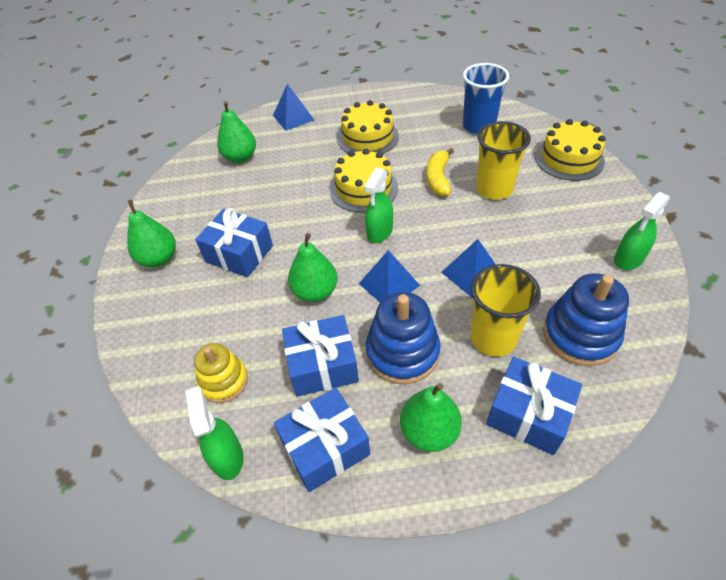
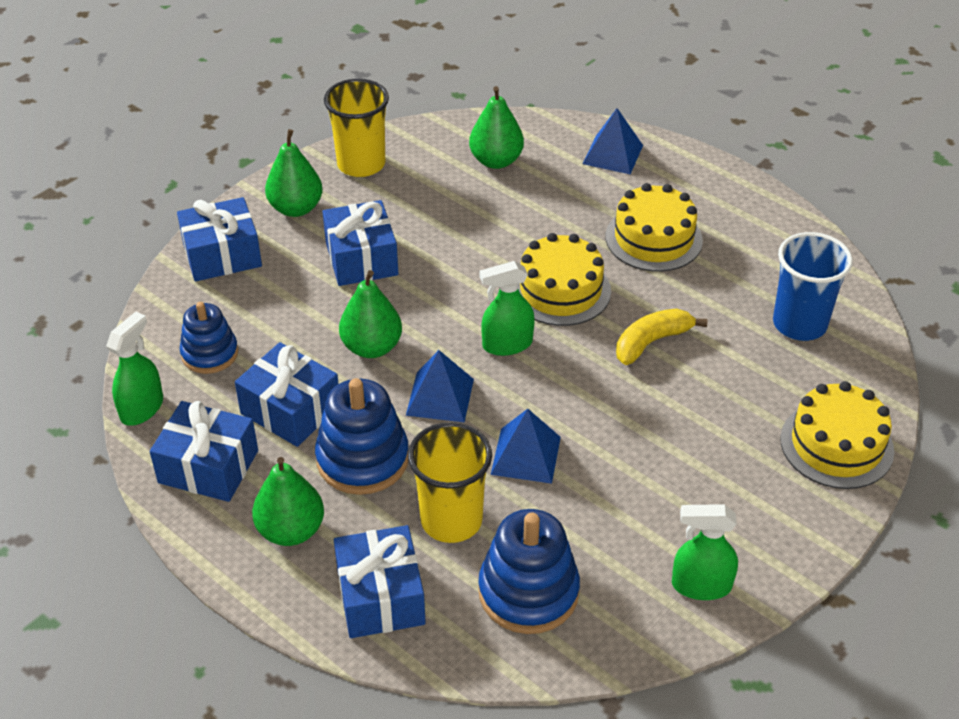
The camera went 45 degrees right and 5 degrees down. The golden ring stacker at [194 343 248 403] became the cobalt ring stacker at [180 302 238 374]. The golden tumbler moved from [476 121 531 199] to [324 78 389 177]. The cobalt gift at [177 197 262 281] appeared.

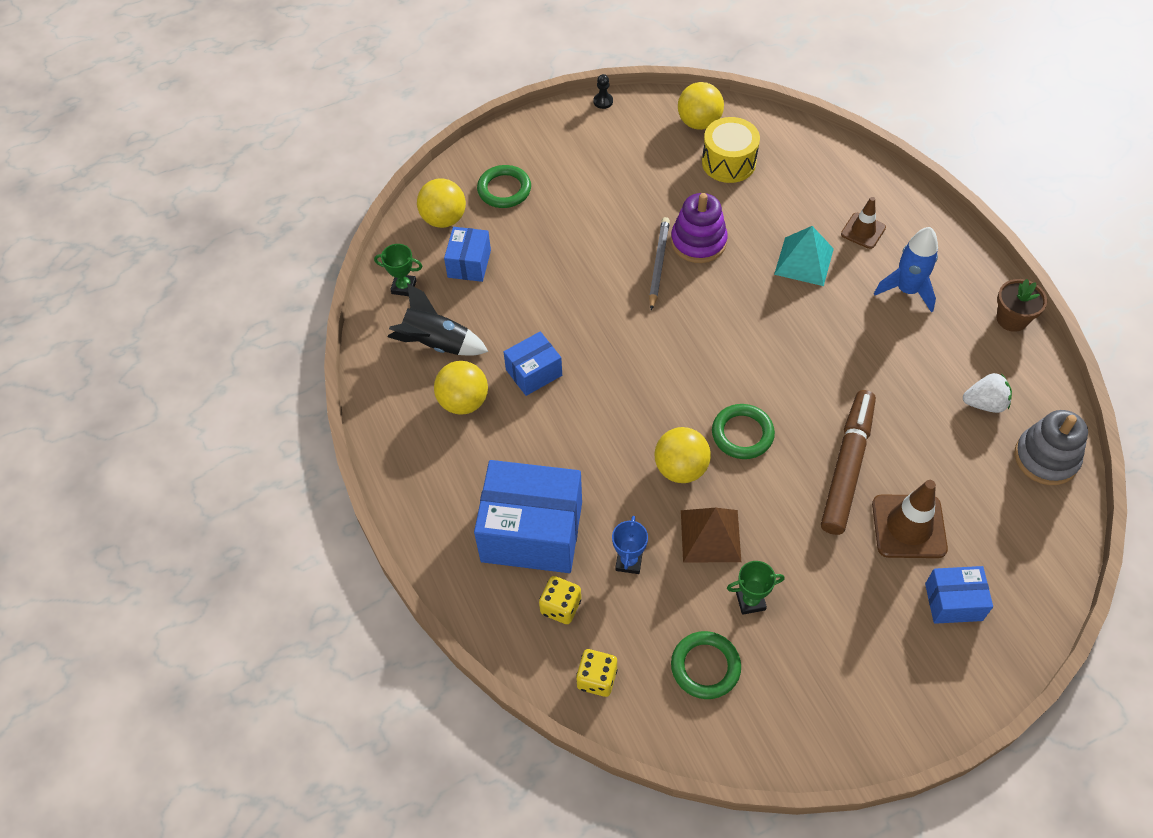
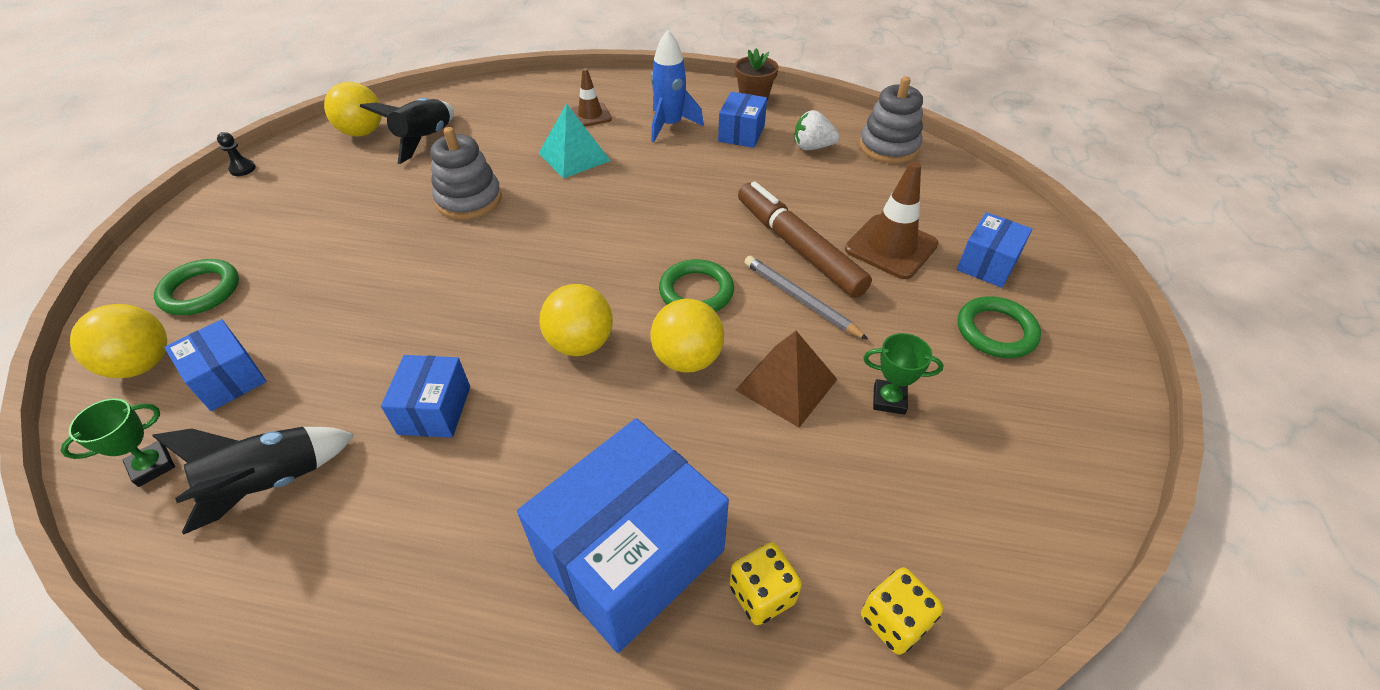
The camera went 55 degrees left and 10 degrees down. The golden ball moved from [434 361 488 415] to [539 284 613 356]. The cobalt trophy at [612 516 648 574] disappeared. The gray wooden pencil moved from [649 217 670 310] to [744 256 869 340]. The royal purple ring stacker at [671 193 728 263] became the gray ring stacker at [430 127 502 220]. The green ring moved from [671 631 741 699] to [958 296 1041 358]. The golden drum at [702 117 760 183] was replaced by the ebony rocket at [360 98 454 164]. The green trophy at [727 561 785 615] turned 75 degrees clockwise. The white strawberry at [963 373 1012 413] turned 120 degrees counterclockwise. The cobalt box at [718 92 767 148] appeared.

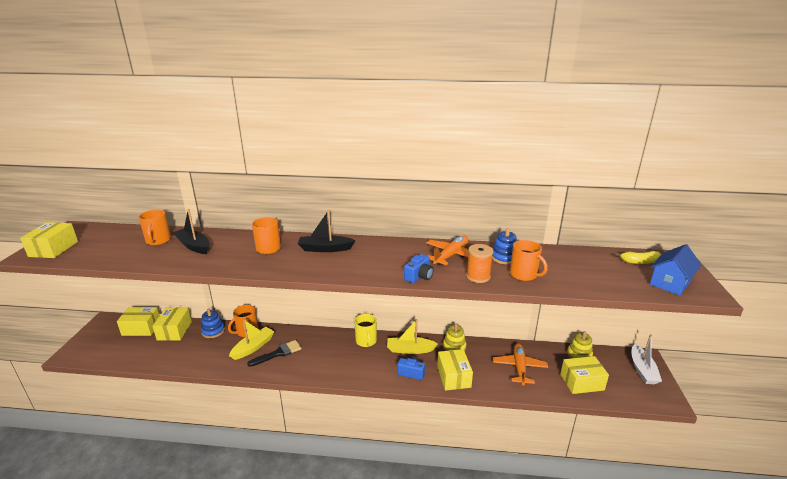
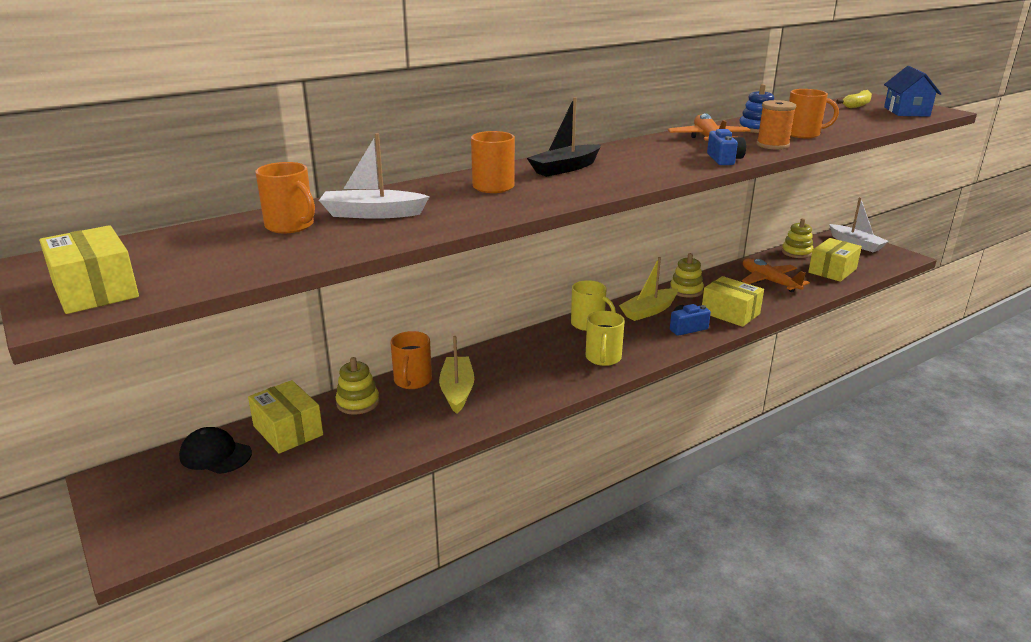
The camera went 40 degrees left and 0 degrees up. The golden box at [117 307 160 336] was replaced by the ebony peaked cap at [179 427 252 474]. The ebony boat at [173 209 209 254] became the white boat at [319 133 430 219]. The cobalt ring stacker at [201 309 225 338] became the golden ring stacker at [335 357 379 415]. The ebony paint brush at [247 340 301 367] disappeared. The golden mug at [586 311 625 366] appeared.

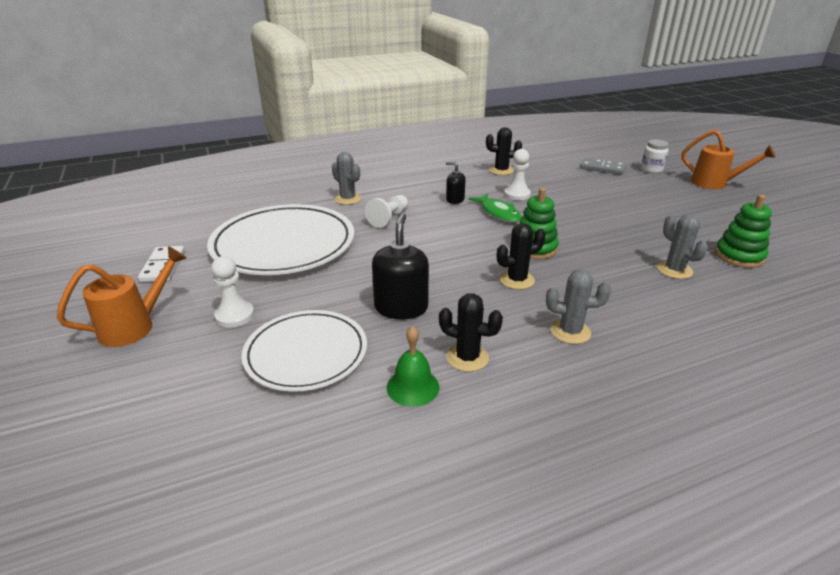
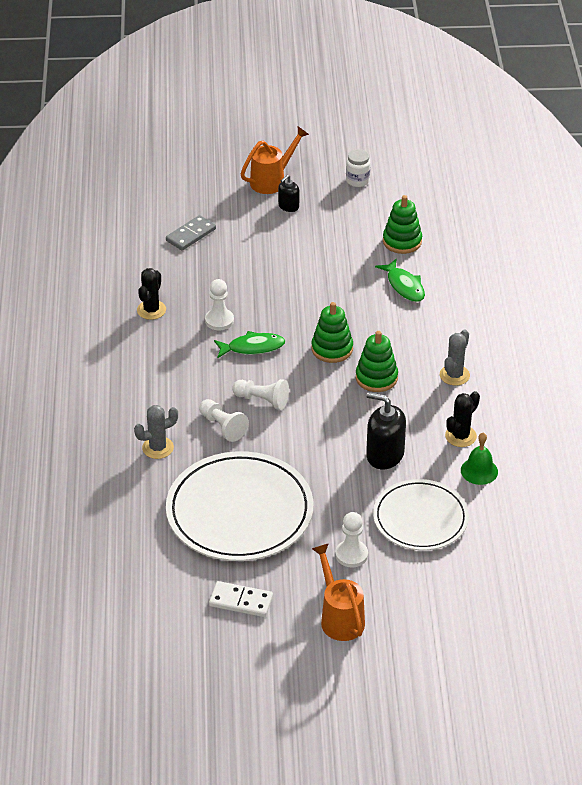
The camera went 70 degrees left and 10 degrees up. The ebony pump bottle moved from [446 162 466 204] to [278 175 299 212]. The ebony saguaro cactus at [497 223 545 290] was replaced by the green ring stacker at [356 331 398 392]. The white jar moved from [641 139 669 173] to [346 149 371 187]. The gray saguaro cactus at [657 214 708 279] was replaced by the green fish at [375 259 425 302]. The white game pawn at [232 379 289 410] appeared.

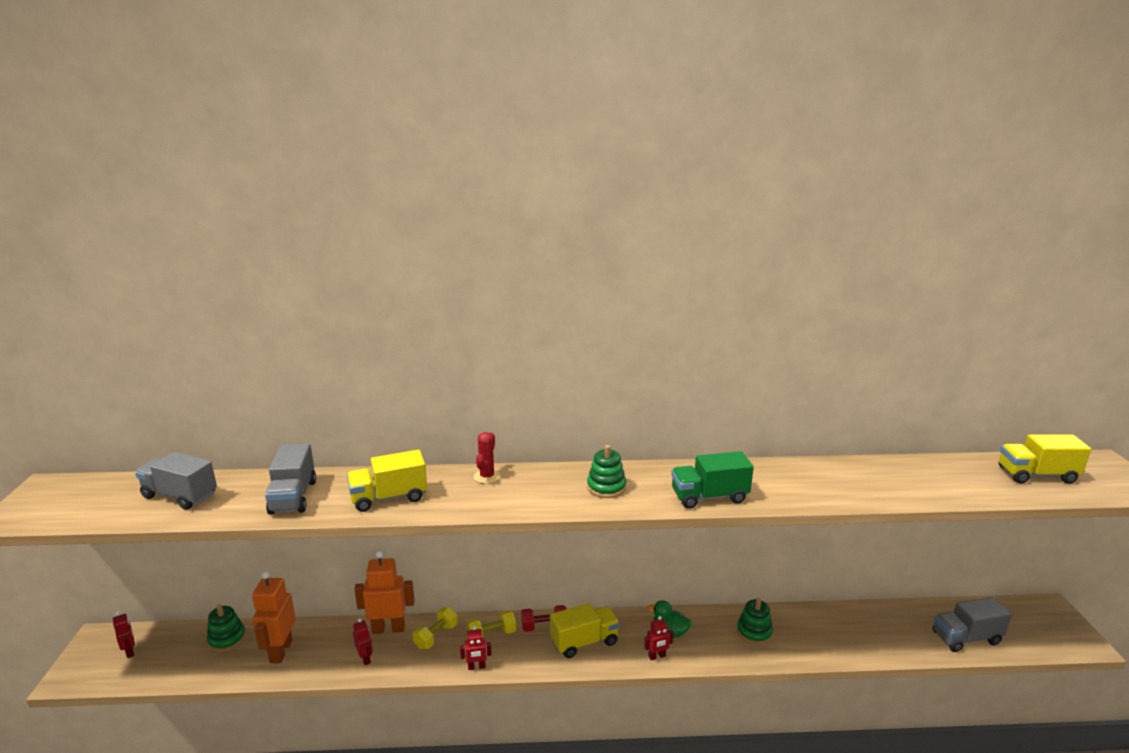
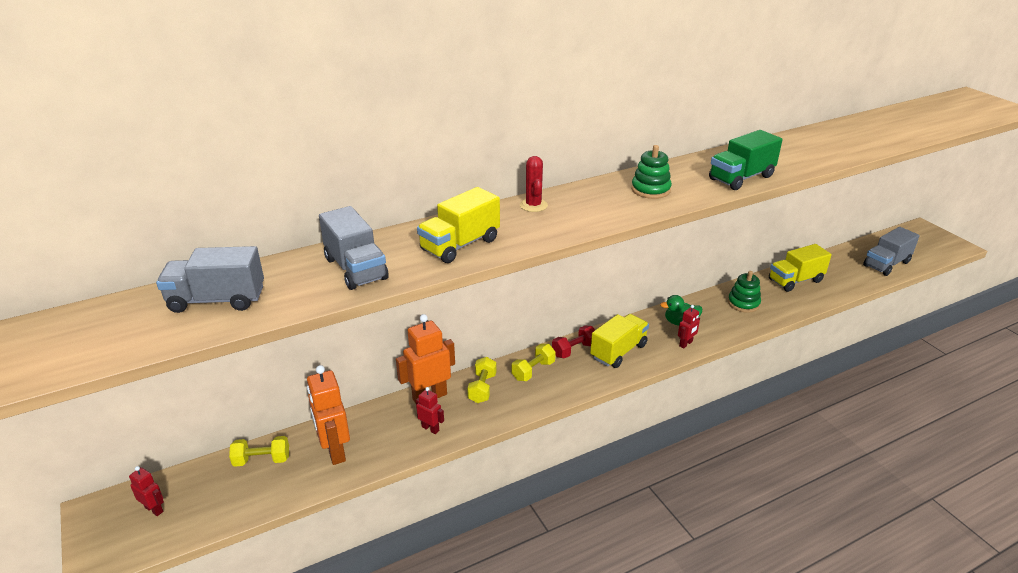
The camera went 25 degrees left and 10 degrees up. The green ring stacker at [207 604 246 652] was replaced by the golden dumbbell at [229 436 289 467]. The crimson robot at [460 626 491 670] disappeared. The golden truck moved from [999 434 1091 484] to [769 244 832 292].

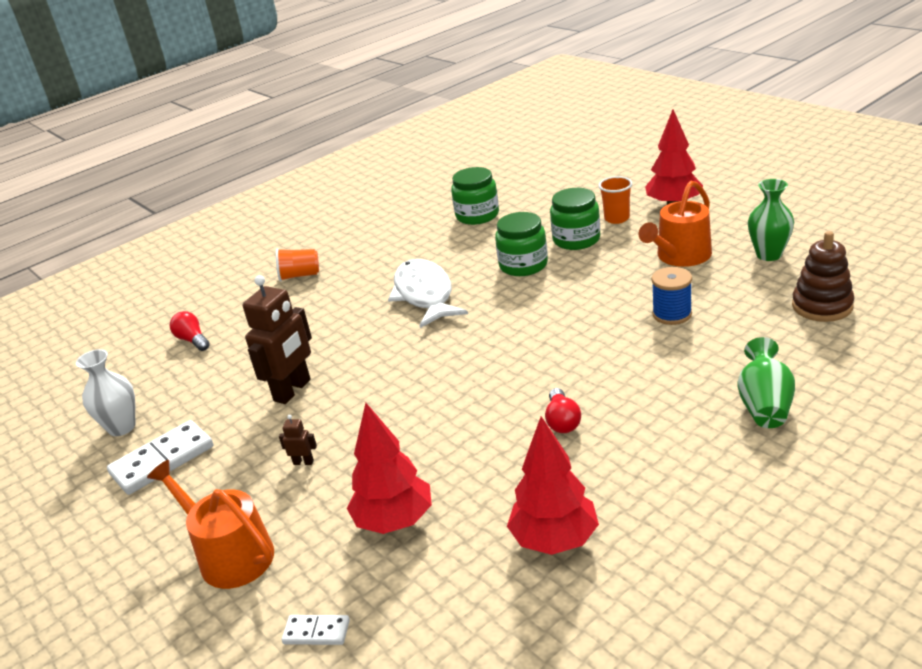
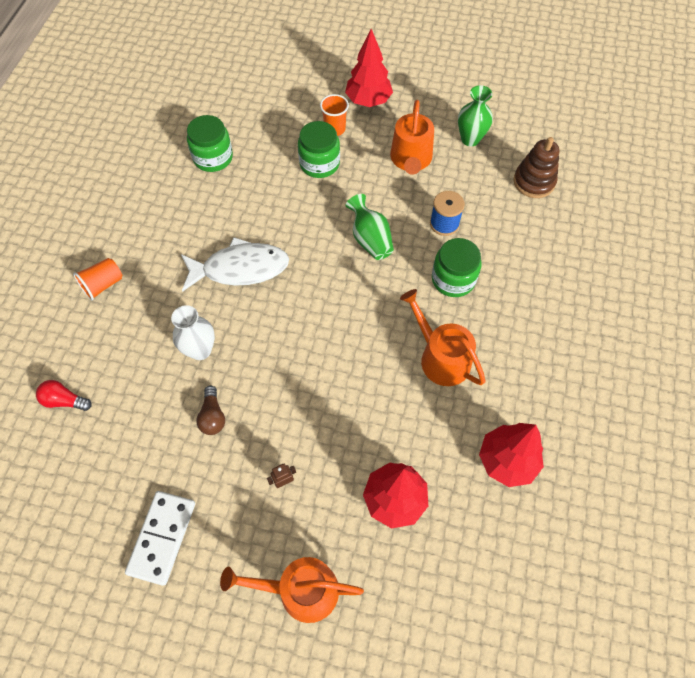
The camera went 40 degrees left and 30 degrees up. The white flower vase moved from [76 349 136 436] to [171 305 215 360]. The brown robot at [243 275 312 404] was replaced by the brown light bulb at [196 386 225 435]. The white domino tile at [282 615 350 645] disappeared. The white fish at [388 259 468 328] turned 135 degrees clockwise. The green jar moved from [495 212 548 276] to [432 238 482 297]. The crimson light bulb at [545 388 581 433] was replaced by the orange-coloured watering pot at [400 289 486 386]. The green flower vase moved from [737 337 795 428] to [346 194 394 260].

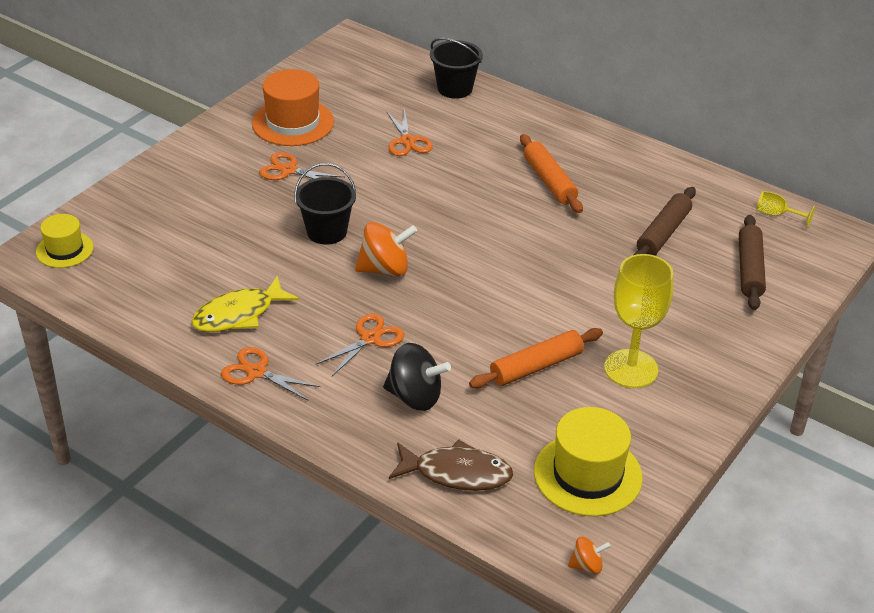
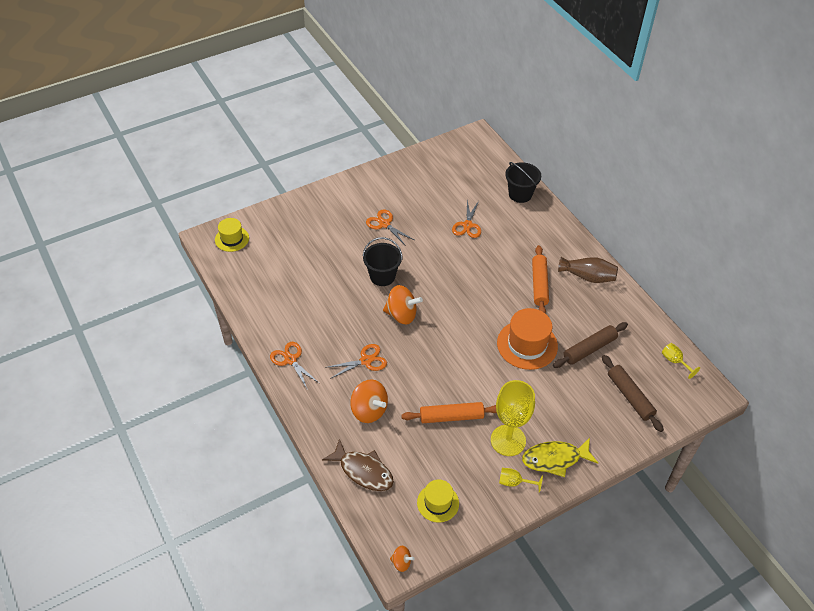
The camera went 25 degrees right and 10 degrees up. The golden fish moved from [191 276 299 332] to [522 438 598 477]. The orange-coloured hat moved from [252 69 334 146] to [497 308 558 370]. The ebony toy top at [383 343 451 411] became the orange-coloured toy top at [350 379 388 423]. The golden hat at [534 407 643 516] changed to 0.61 times the size. The brown dough roller at [739 215 766 310] turned 60 degrees counterclockwise. The golden wine glass at [499 468 543 493] appeared. The brown flower vase at [558 257 618 283] appeared.

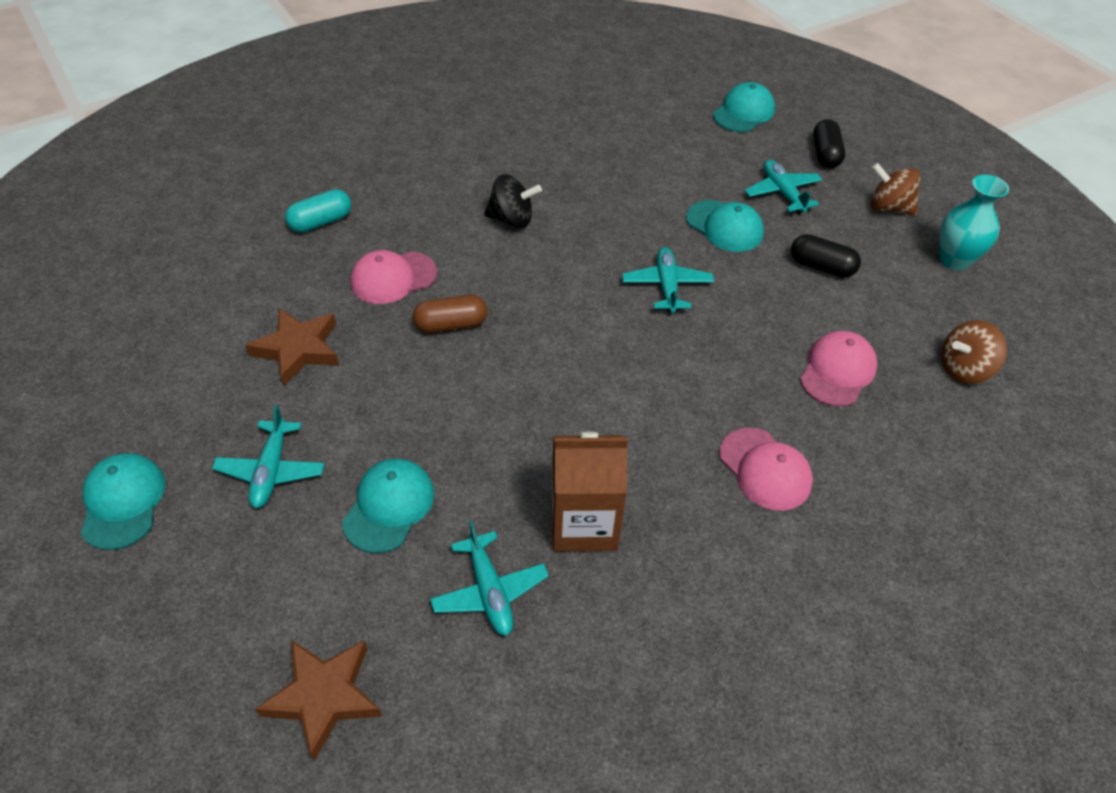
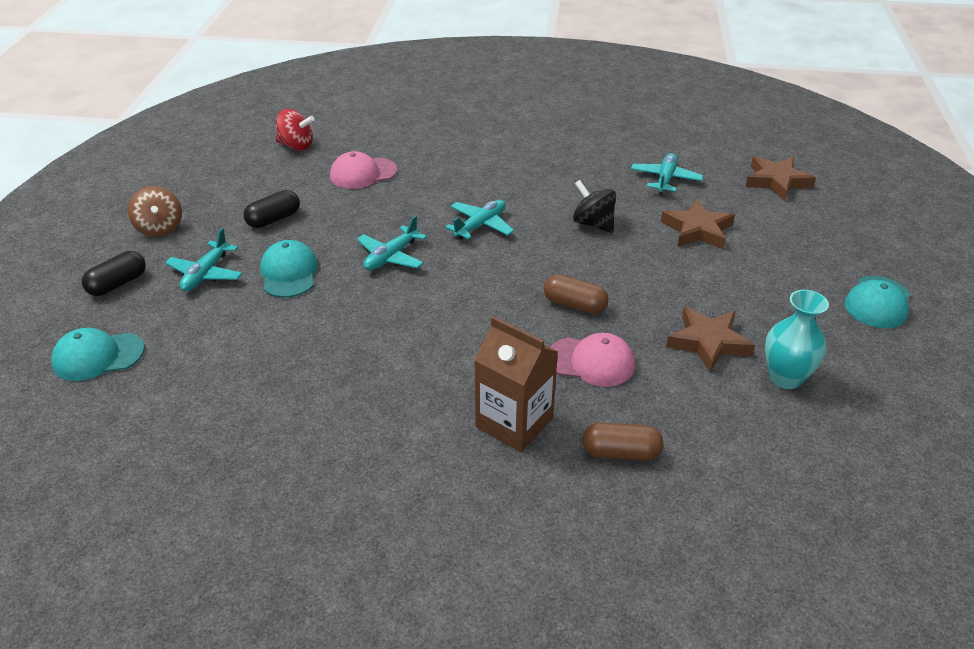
The camera went 140 degrees left and 10 degrees down. The turquoise plane moved from [212 405 324 508] to [445 200 514 240]. The turquoise pill shape at [285 189 351 233] became the brown pill shape at [582 423 664 461]. The turquoise peaked cap at [342 459 434 553] was replaced by the brown five-pointed star at [661 199 735 249]. The ebony toy top moved from [484 174 542 228] to [573 180 616 233]. The brown carton moved from [551 432 628 552] to [474 316 558 452]. The pink peaked cap at [719 427 813 511] disappeared. The ebony pill shape at [791 234 861 278] turned 75 degrees clockwise. The turquoise flower vase moved from [939 175 1009 271] to [765 290 829 389]. The brown toy top at [941 320 1007 384] became the crimson toy top at [276 109 315 151].

